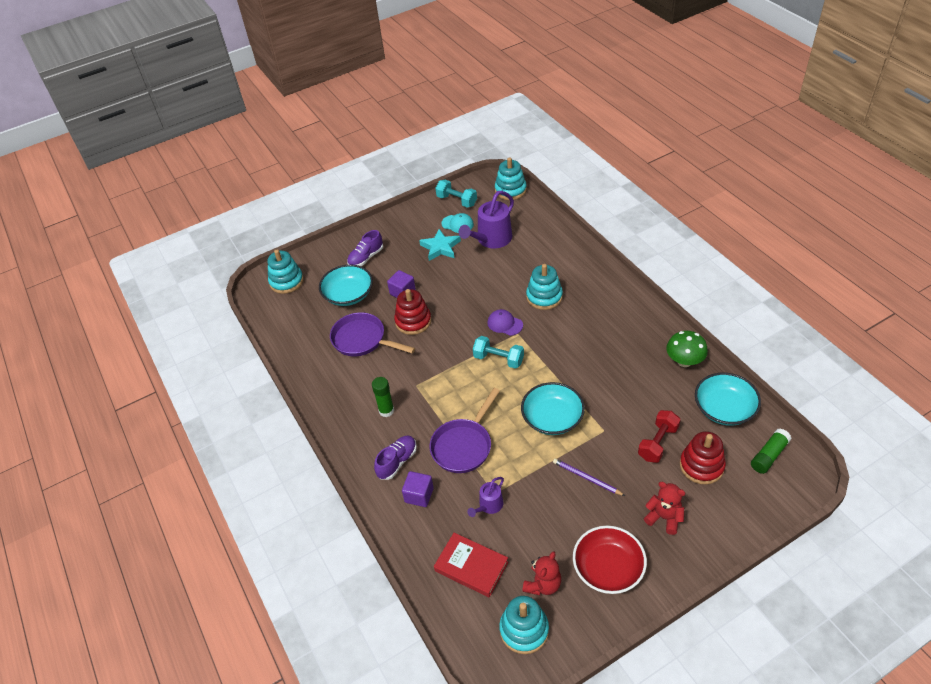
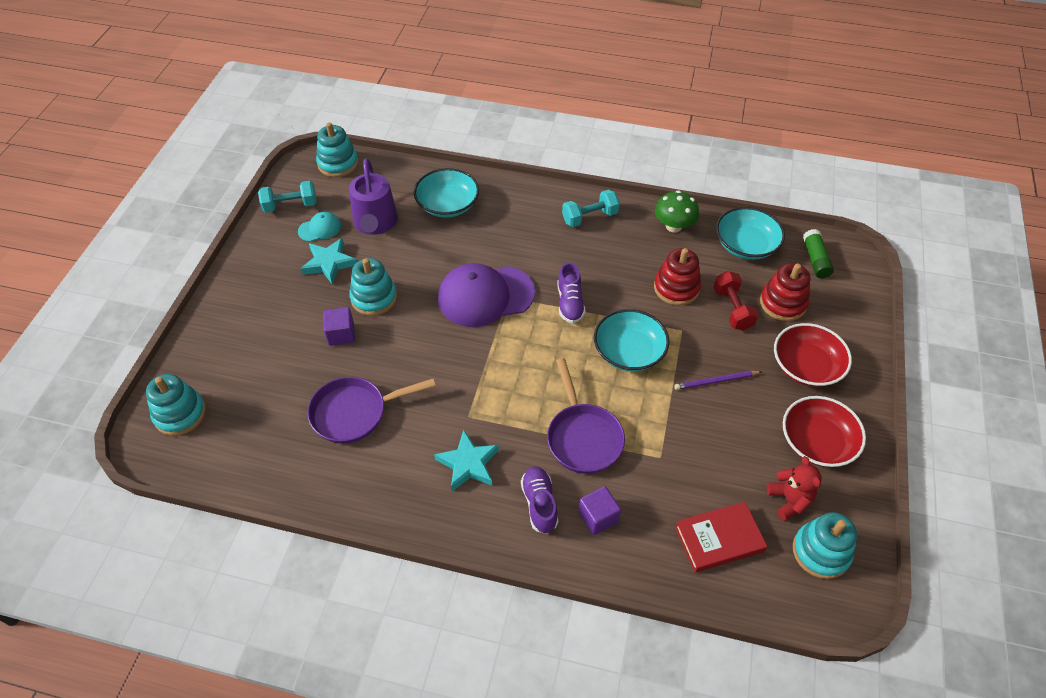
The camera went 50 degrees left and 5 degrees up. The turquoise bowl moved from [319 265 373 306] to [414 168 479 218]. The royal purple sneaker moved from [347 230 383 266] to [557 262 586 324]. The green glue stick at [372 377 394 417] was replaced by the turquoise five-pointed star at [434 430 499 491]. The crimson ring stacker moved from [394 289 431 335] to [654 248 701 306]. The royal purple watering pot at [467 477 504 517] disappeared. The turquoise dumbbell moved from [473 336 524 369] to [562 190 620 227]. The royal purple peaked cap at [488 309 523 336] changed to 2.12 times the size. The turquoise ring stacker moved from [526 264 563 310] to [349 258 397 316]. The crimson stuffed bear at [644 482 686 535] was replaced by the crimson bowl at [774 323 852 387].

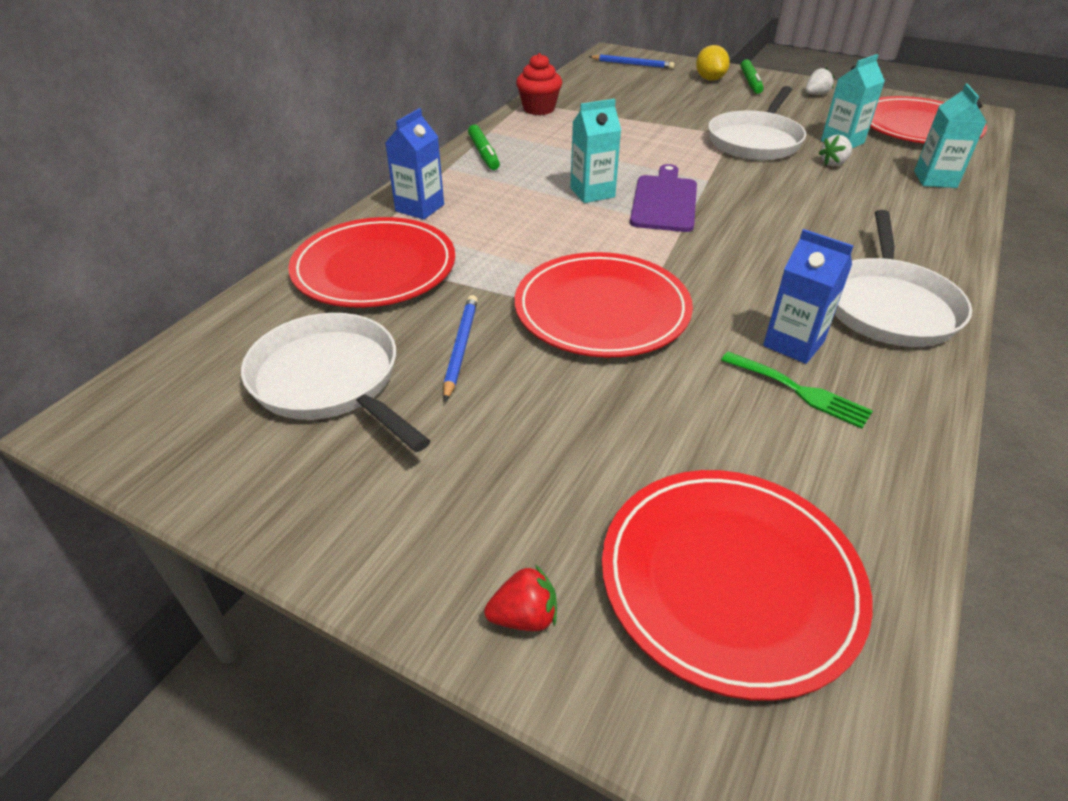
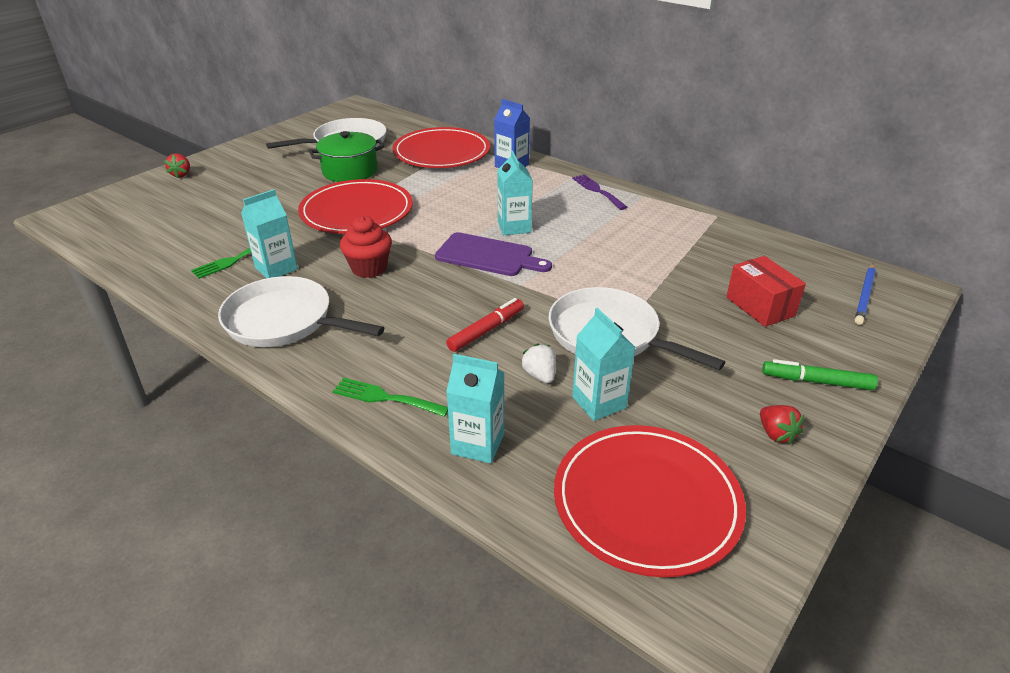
The camera went 100 degrees right and 5 degrees down. The cobalt wooden pencil at [443 295 478 401] was replaced by the green cooking pot at [309 131 384 182]. The green felt pen at [468 125 500 170] was replaced by the royal purple fork at [572 174 627 210]. The crimson muffin moved from [516 53 562 115] to [340 216 392 278]. The crimson flat dish at [602 470 873 701] disappeared. The golden lemon at [696 45 730 81] disappeared. The cobalt carton at [763 229 854 364] became the turquoise carton at [241 189 298 278]. The white strawberry at [805 67 835 95] became the crimson strawberry at [760 405 804 444]. The green fork at [332 378 448 417] appeared. The crimson felt pen at [446 298 524 352] appeared. The crimson box at [726 256 806 327] appeared.

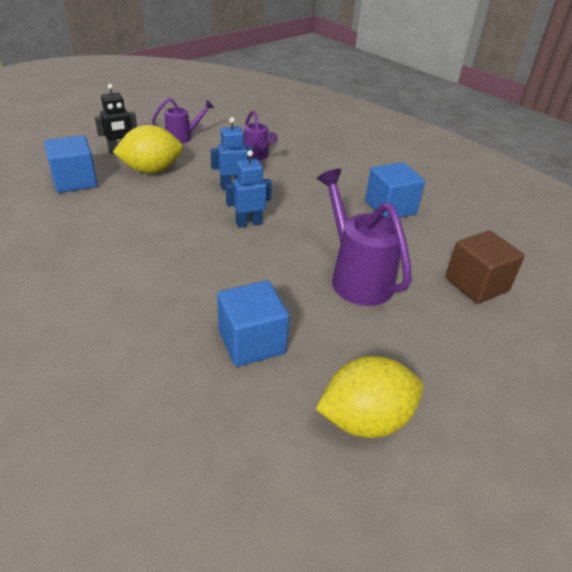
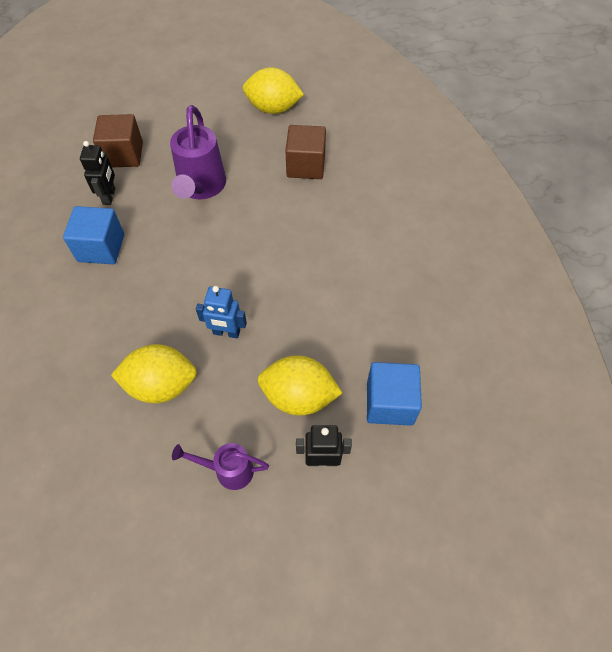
The camera went 150 degrees left and 20 degrees up. The cobalt block at [217 281 290 367] became the brown block at [285 125 326 179]. The cobalt robot at [226 150 272 228] disappeared. The royal purple watering pot at [244 110 278 160] was replaced by the golden lemon at [111 344 197 404]. The ebony robot at [80 141 115 205] appeared.

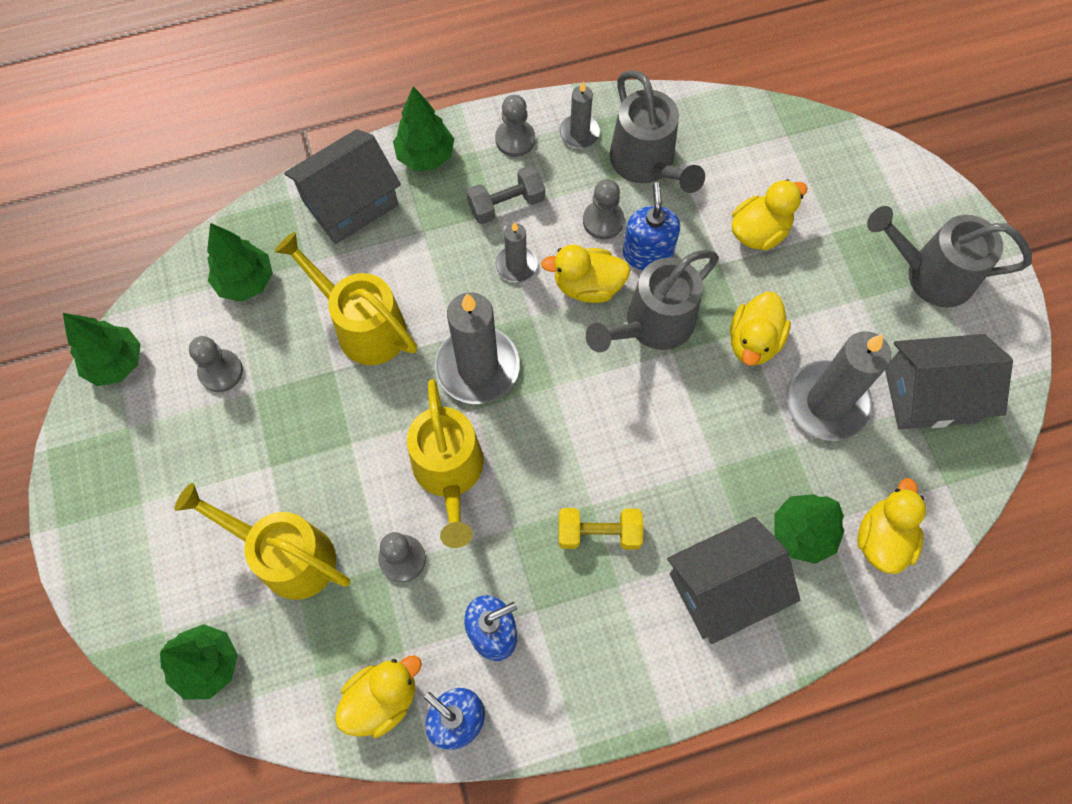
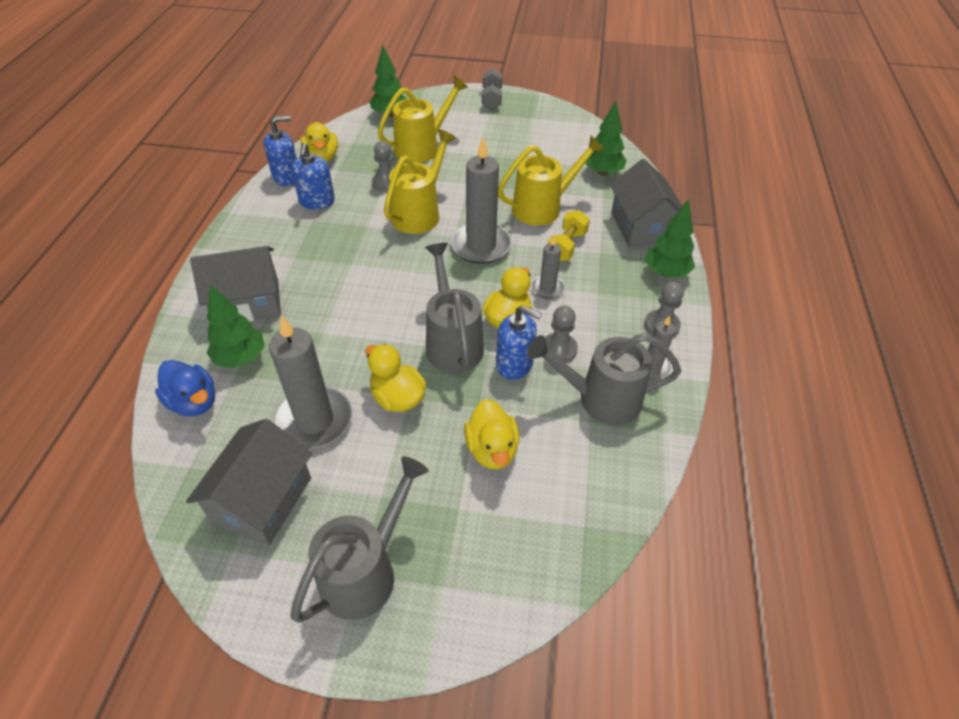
The camera went 115 degrees right and 20 degrees down. The green tree at [63 313 141 386] disappeared. The gray game pawn at [189 336 243 392] disappeared. The golden watering pot at [407 379 484 548] turned 105 degrees clockwise. The gray dumbbell moved from [467 165 545 224] to [482 68 502 110]. The golden dumbbell moved from [559 508 643 549] to [548 210 590 261]. The gray house at [667 517 800 644] turned 75 degrees clockwise. The golden duck at [857 478 926 574] became the cobalt duck at [155 360 215 416].

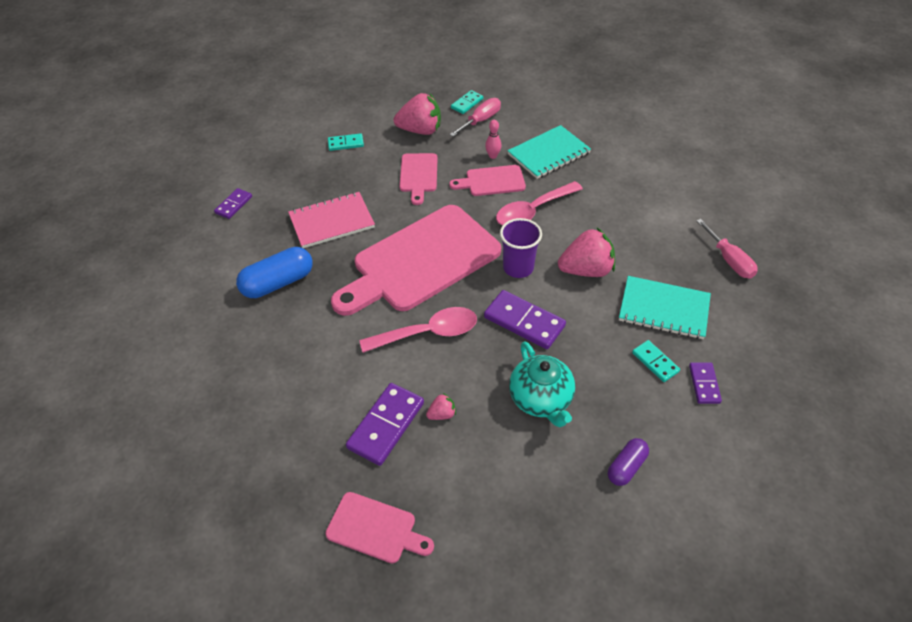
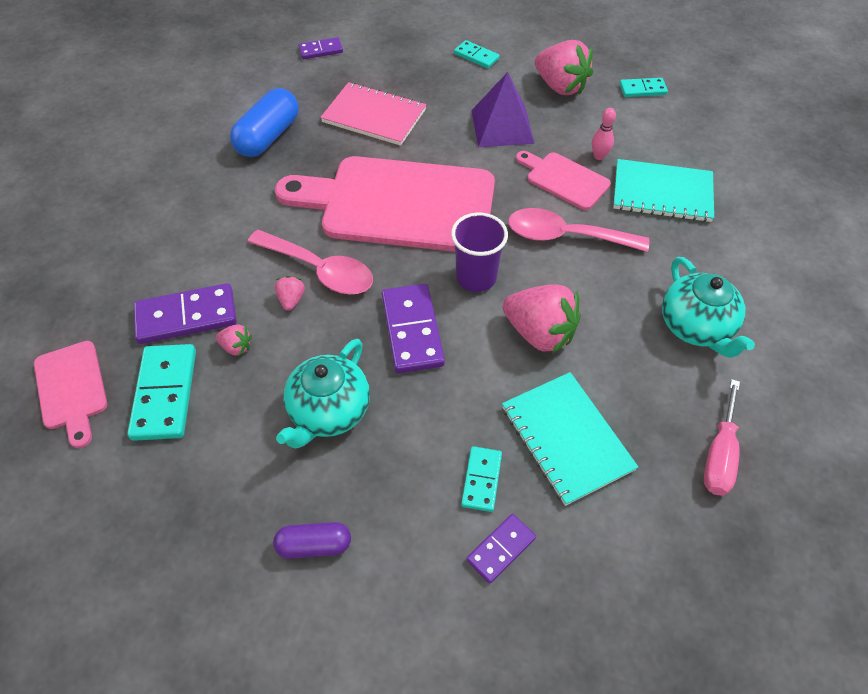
The camera went 45 degrees right and 5 degrees up. The cobalt pill shape at [236 247 313 298] turned 75 degrees counterclockwise. The pink cutting board at [399 153 438 205] was replaced by the royal purple solid pyramid at [471 72 535 147]. The pink flat screwdriver at [449 98 501 137] disappeared. The turquoise domino tile at [127 344 196 441] appeared. The pink strawberry at [275 276 305 311] appeared. The turquoise china teapot at [662 257 755 358] appeared.

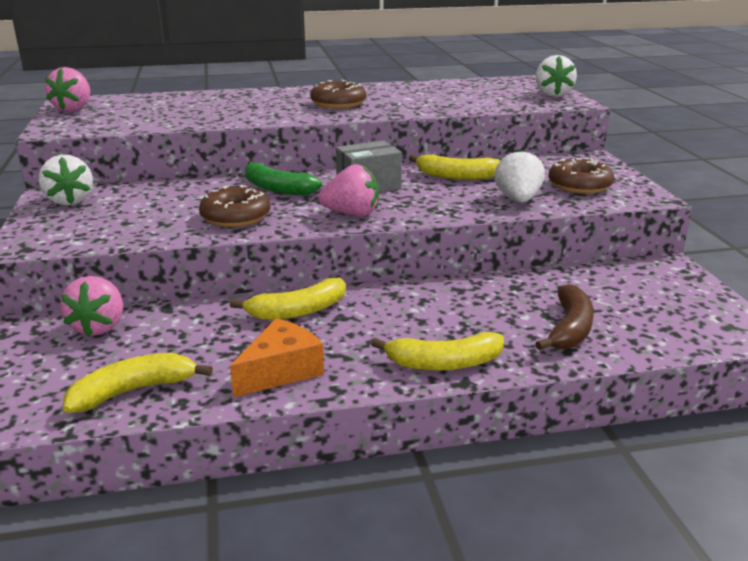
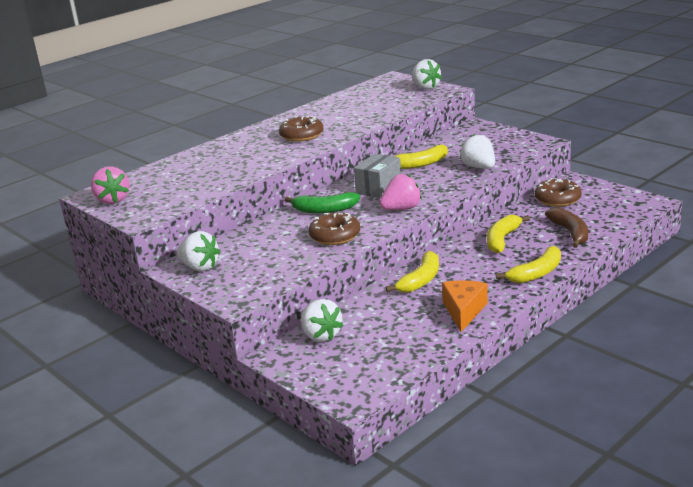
The camera went 30 degrees left and 0 degrees up. The pink strawberry at [60 276 123 337] became the white strawberry at [301 299 344 342]. The golden banana moved from [63 353 213 413] to [487 215 530 253]. The brown doughnut moved from [548 158 614 194] to [535 178 582 207].

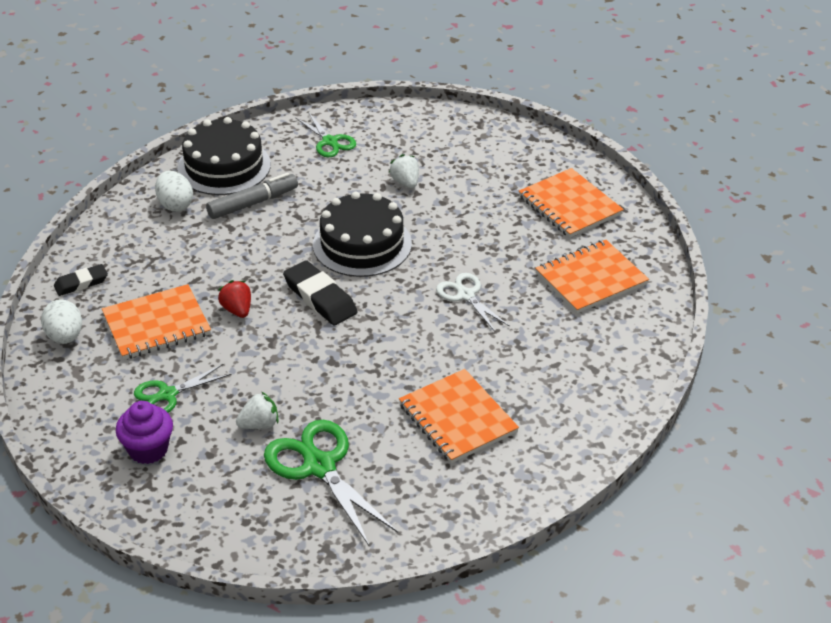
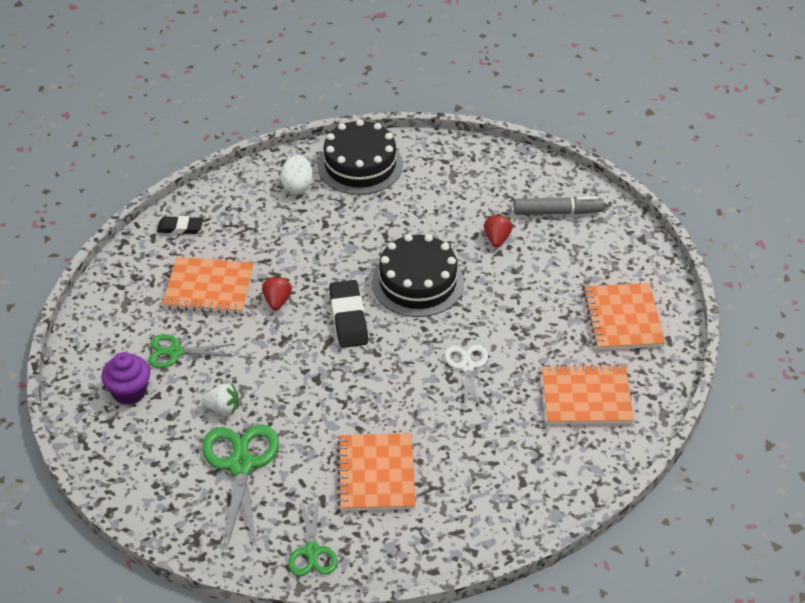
The camera went 30 degrees right and 5 degrees up. The white toy egg at [41 299 82 344] disappeared. The gray felt pen moved from [206 173 298 219] to [514 196 603 215]. The green shears moved from [295 112 356 157] to [288 498 337 576]. The white strawberry at [389 154 419 188] became the crimson strawberry at [484 214 512 247].

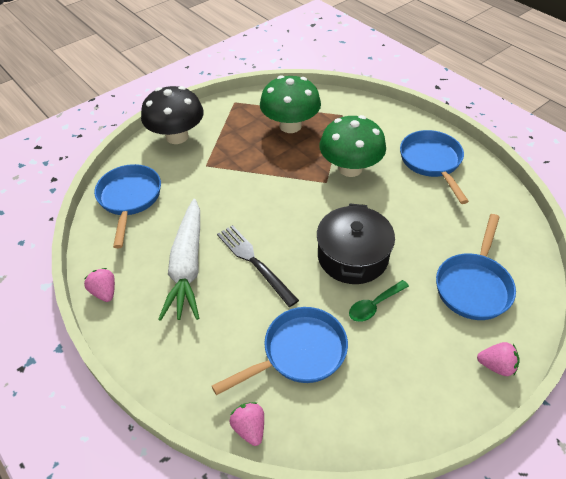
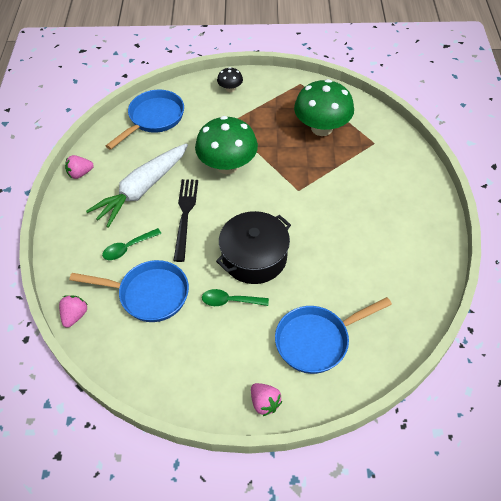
The camera went 40 degrees right and 5 degrees up. The pink strawberry at [84 268 115 302] turned 120 degrees counterclockwise. The ebony fungus at [141 86 204 144] changed to 0.47 times the size. The green fungus moved from [319 115 386 177] to [195 116 258 174]. The cobalt frying pan at [400 130 469 204] disappeared. The green tablespoon at [102 228 162 260] appeared.

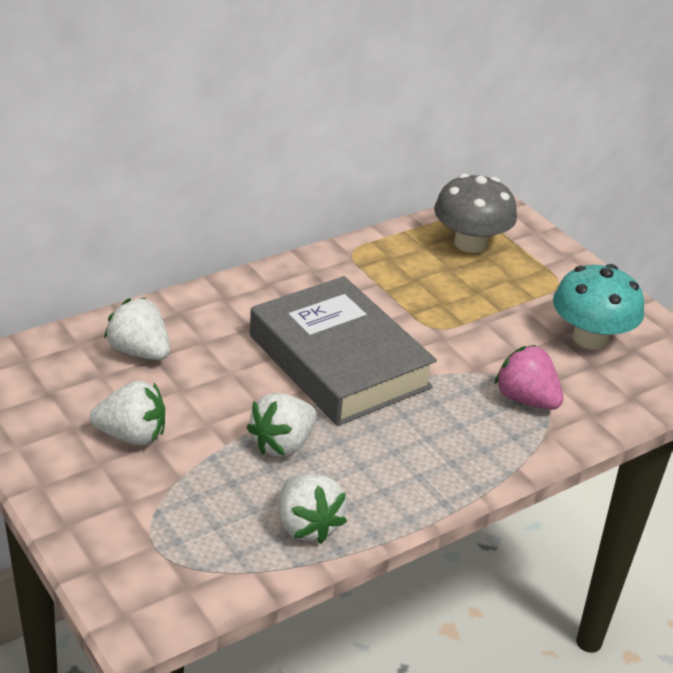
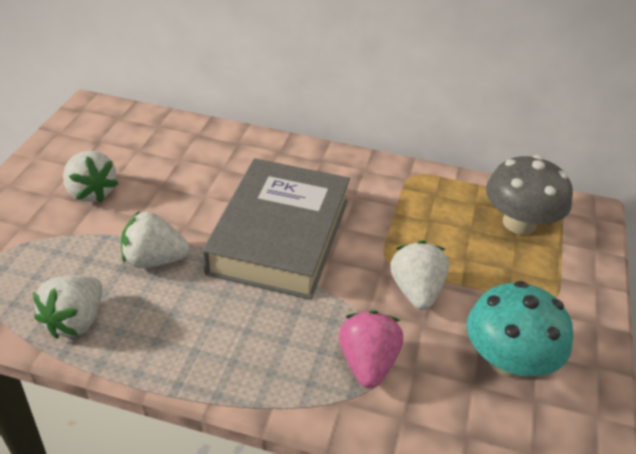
The camera went 50 degrees right and 5 degrees up. The white strawberry moved from [104 298 170 360] to [390 240 449 310].

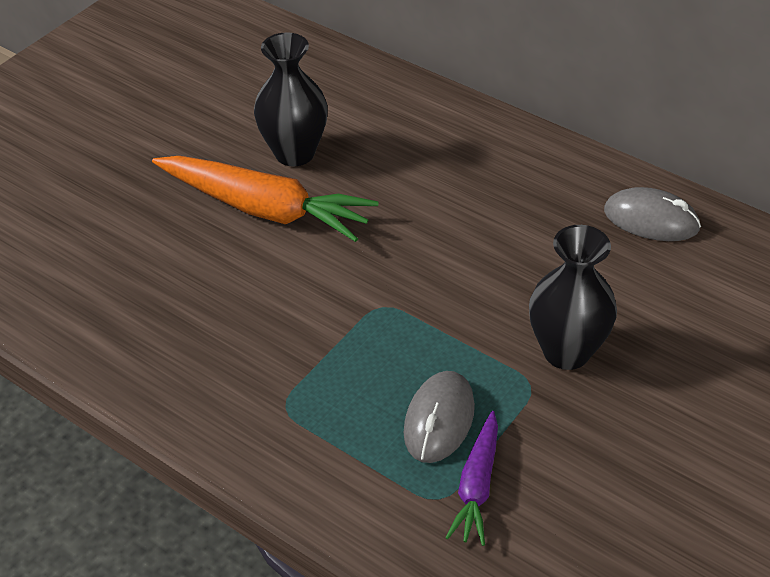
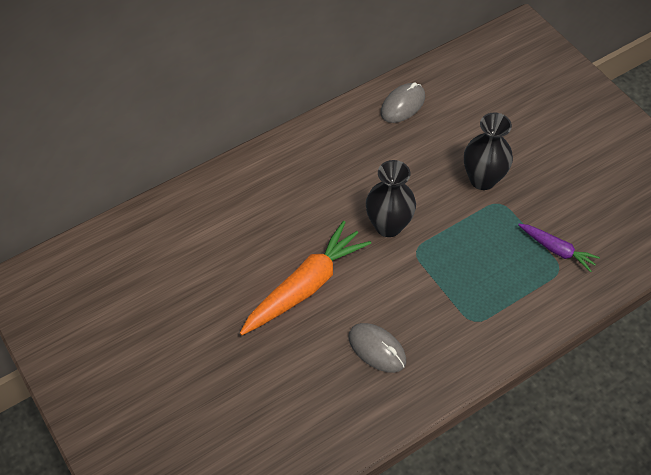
The camera went 70 degrees left and 10 degrees up. The ebony flower vase moved from [254 32 328 166] to [366 160 416 237]. The gray PC mouse moved from [403 371 475 463] to [348 323 406 373].

